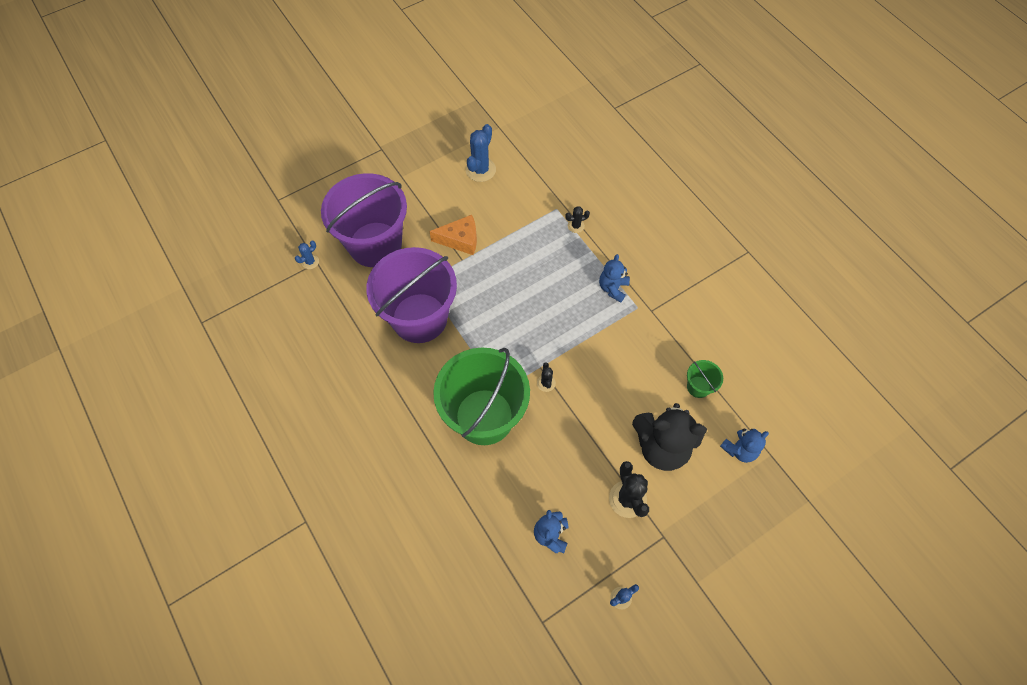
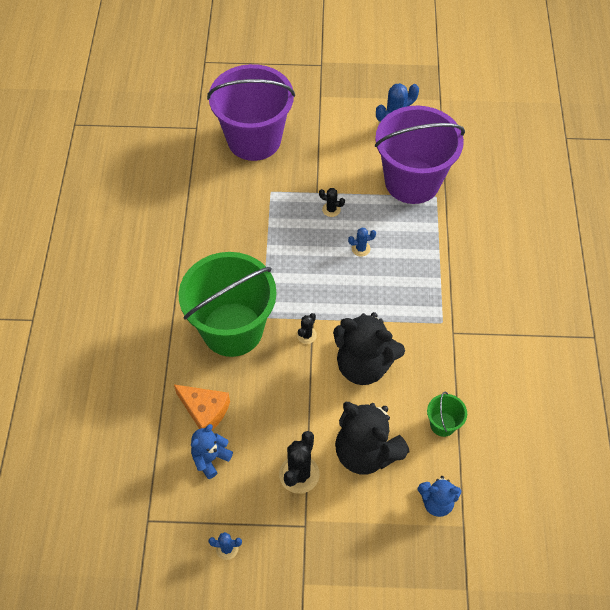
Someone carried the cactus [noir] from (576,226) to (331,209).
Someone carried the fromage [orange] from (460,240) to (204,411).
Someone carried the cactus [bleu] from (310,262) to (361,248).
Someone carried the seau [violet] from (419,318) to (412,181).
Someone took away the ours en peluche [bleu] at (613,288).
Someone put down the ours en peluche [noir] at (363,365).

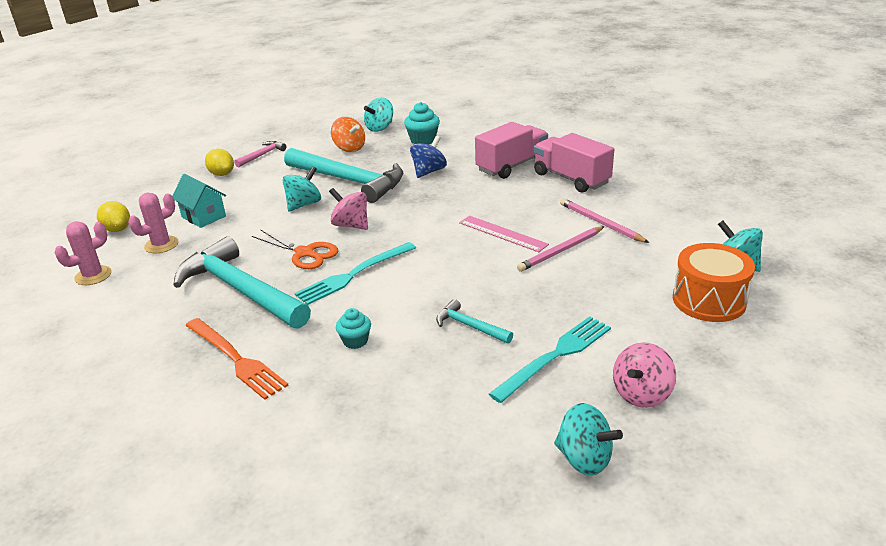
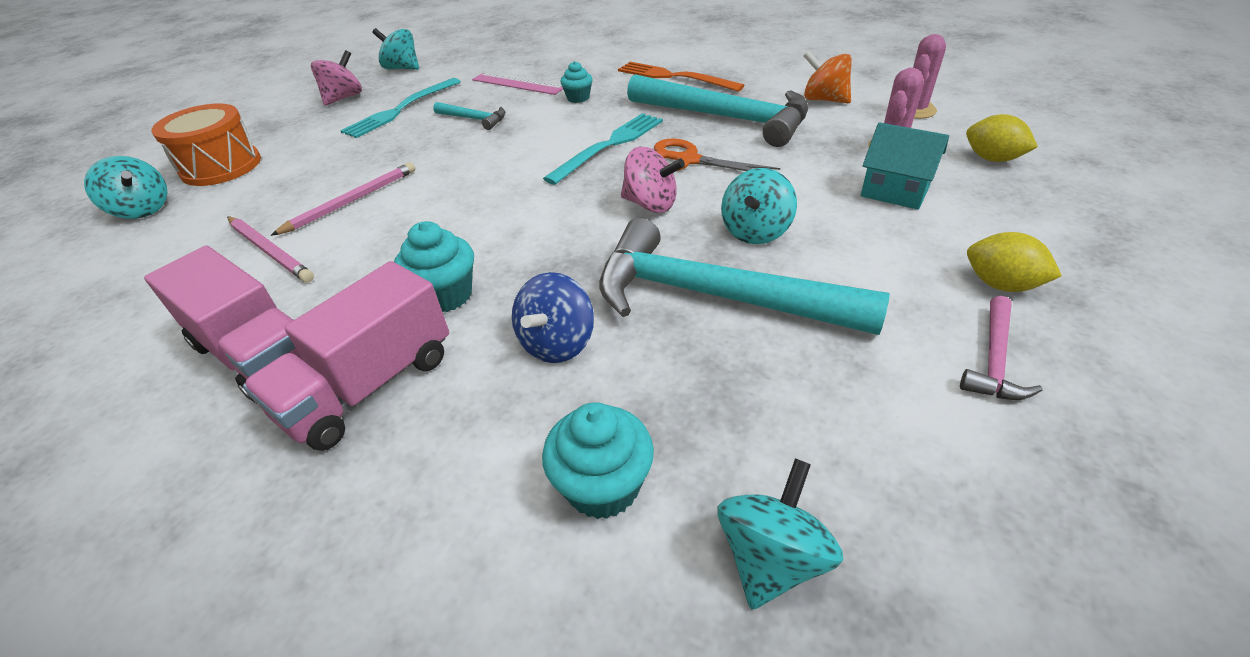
Someone carried the toupie [orange] from (349,148) to (824,100).
Someone carried the règle [rose] from (502,233) to (517,84).
Someone put down the muffin [turquoise] at (445,295).

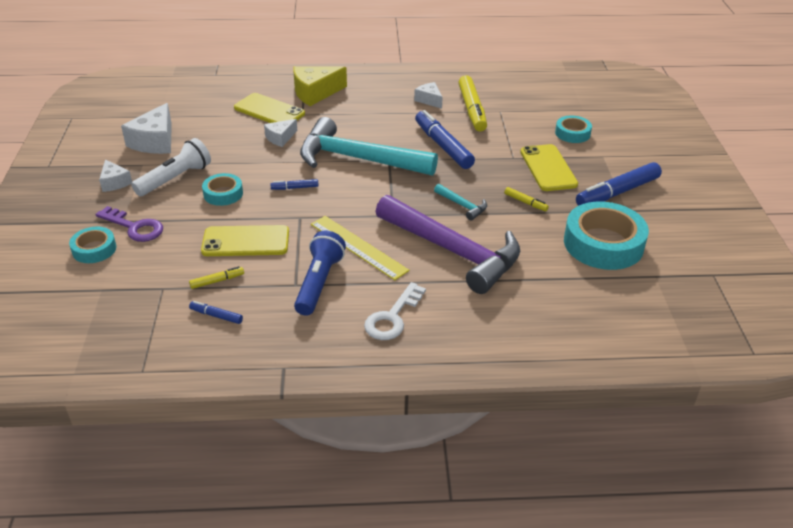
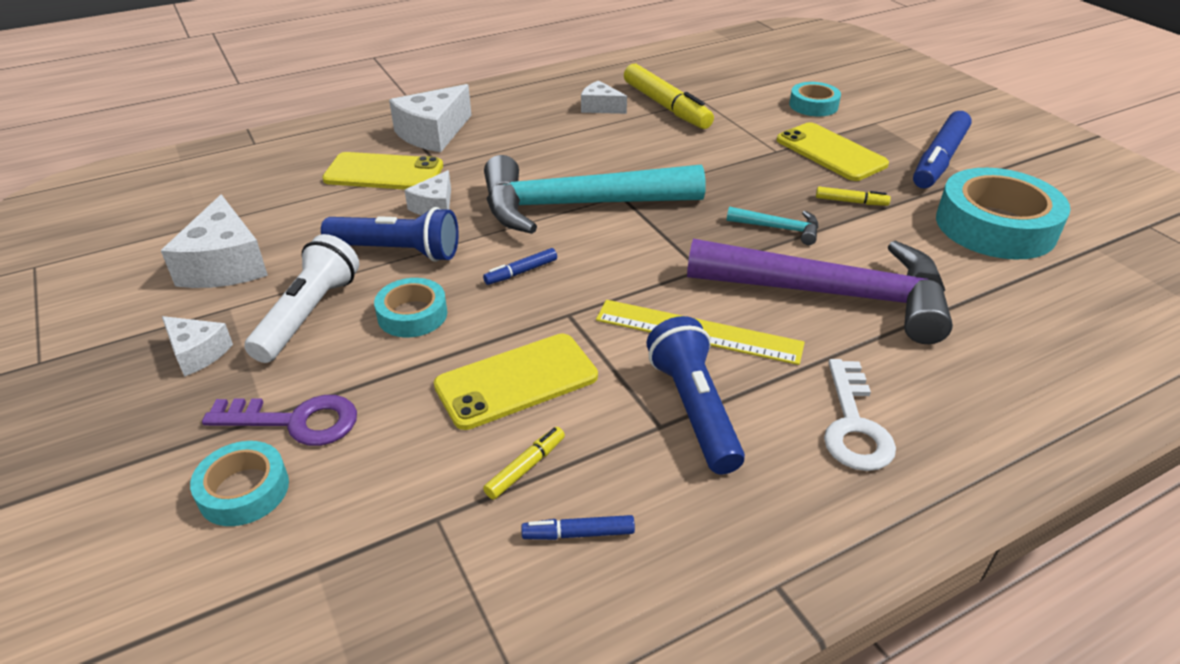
Someone repainted the fromage [jaune] at (315,93), which became the fromage [blanc] at (433,133).
Someone took away the feutre [bleu] at (443,146).
Someone put down the lampe de poche [bleu] at (397,251).

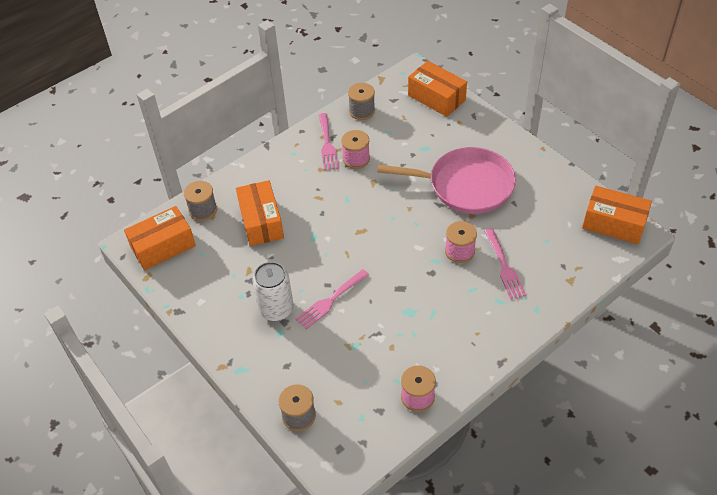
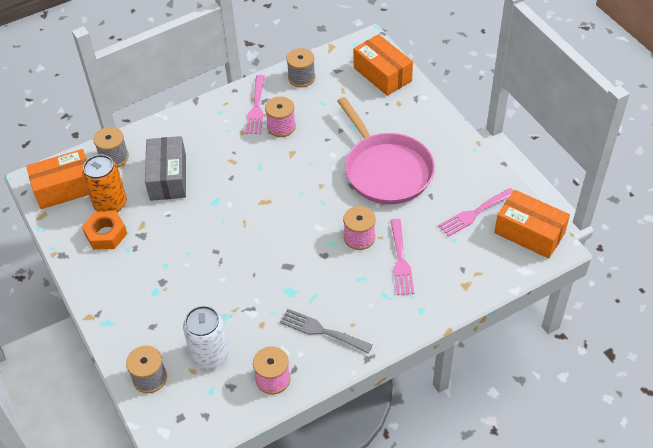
Someone rotated the poêle [rose] at (466,185) by 45 degrees clockwise.
Someone repainted the boîte [orange] at (261,222), which became the boîte [gris] at (168,177).
Someone carried the canette [blanc] from (276,309) to (210,355).
Someone carried the fourchette [rose] from (330,301) to (474,213).
Someone put down the canette [orange] at (110,204).
Someone put down the écrou [orange] at (106,234).
Someone put down the fourchette [gris] at (321,331).

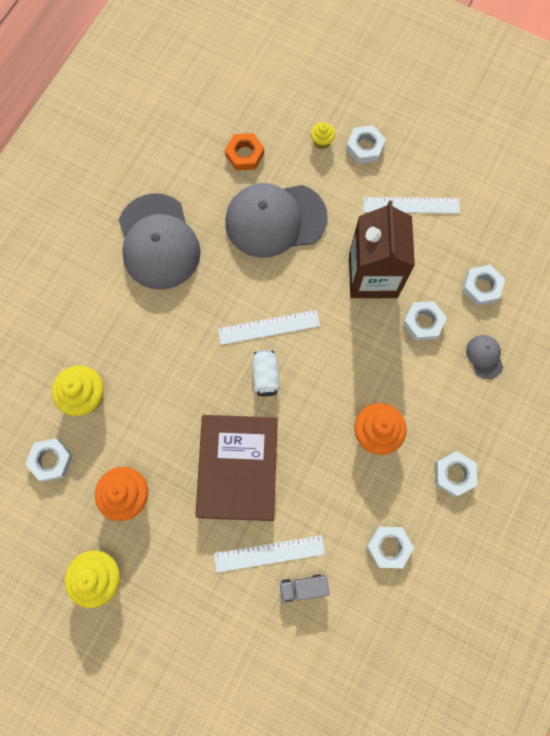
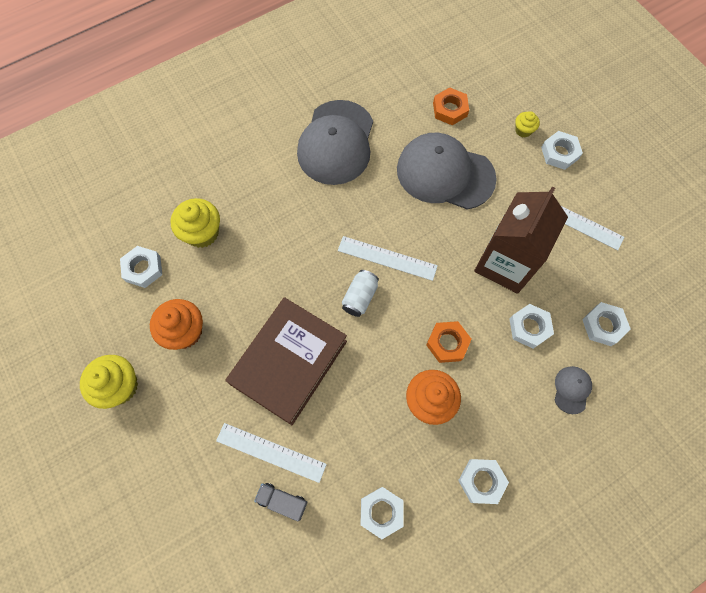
Someone put down the écrou [orange] at (447,343).

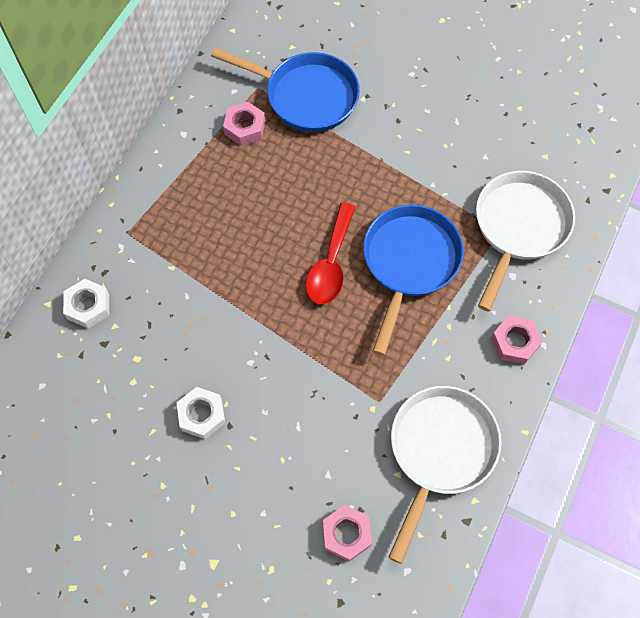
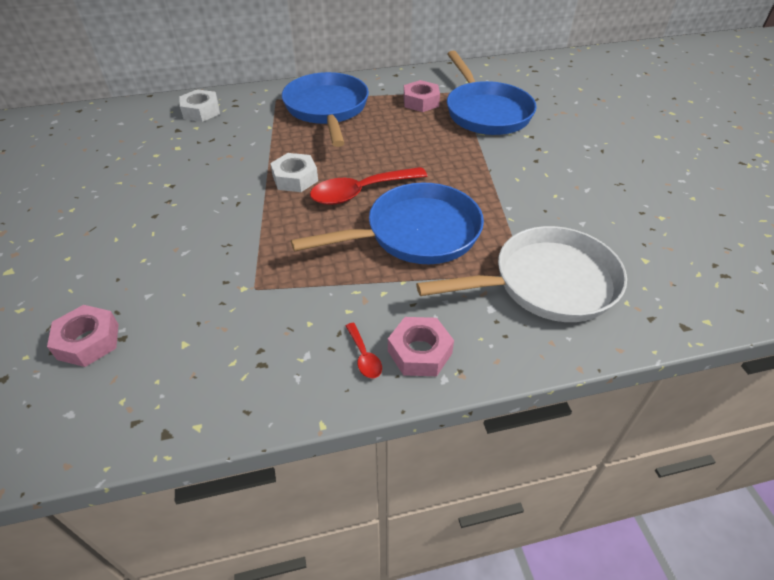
Someone took away the poêle [blanc] at (440,451).
Someone carried the écrou [blanc] from (202,415) to (295,178).
Someone put down the poêle [bleu] at (327,109).
Someone put down the cuillère [rouge] at (364,356).

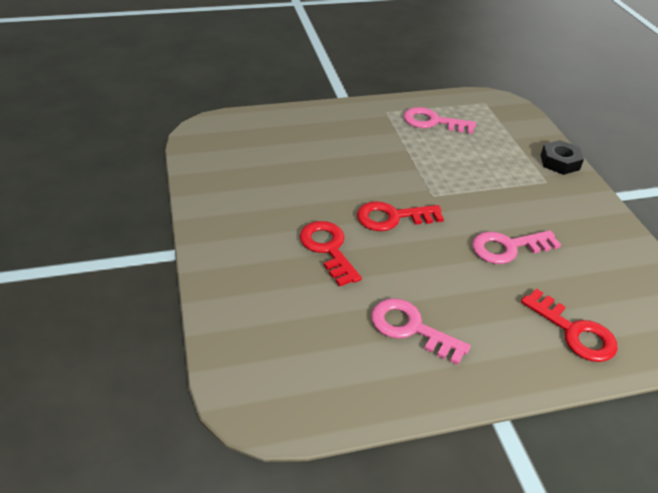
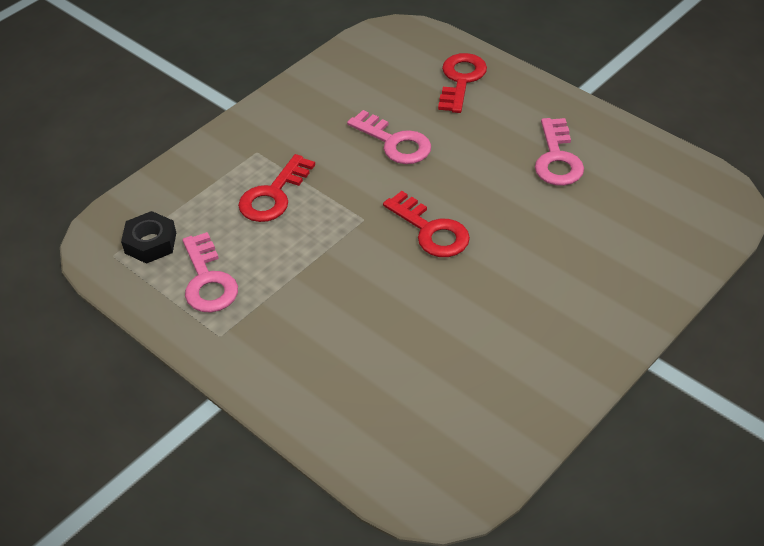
Someone carried the écrou [noir] from (559,162) to (150,243).
Someone carried the clé [rouge] from (328,249) to (273,195).

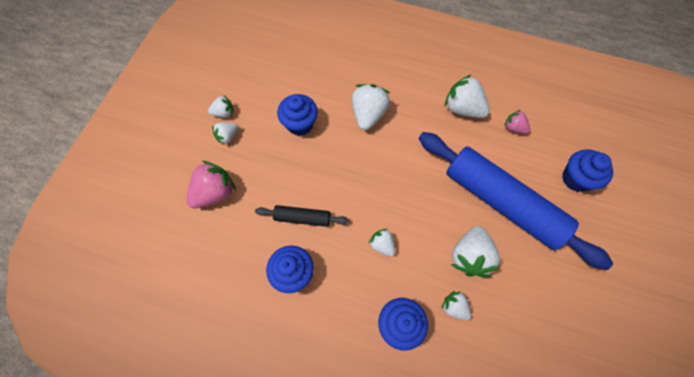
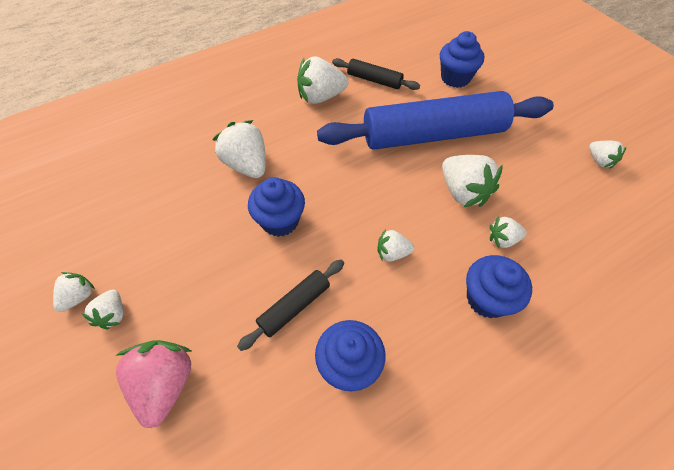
Someone carried the muffin [bleu] from (300,124) to (280,221).
Someone swapped the fraise [rose] at (514,128) for the rouleau à pâtisserie [noir] at (374,80).
Someone put down the fraise [blanc] at (599,161).

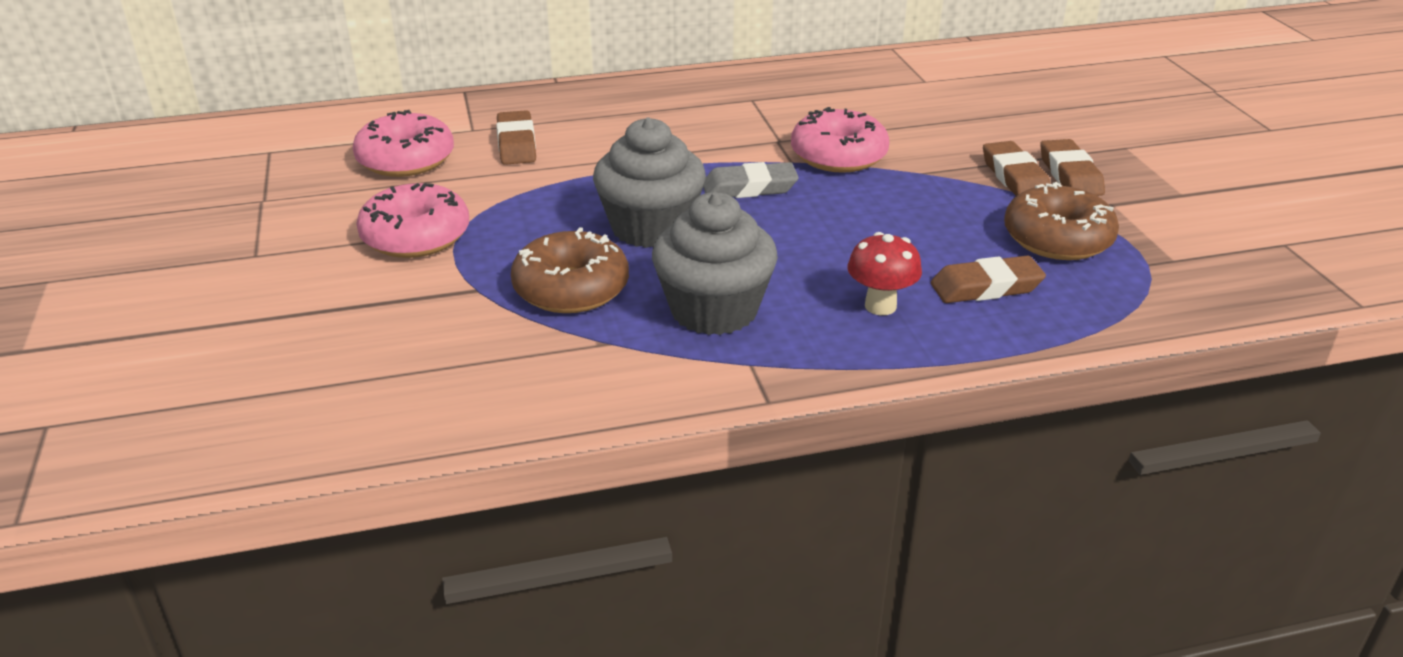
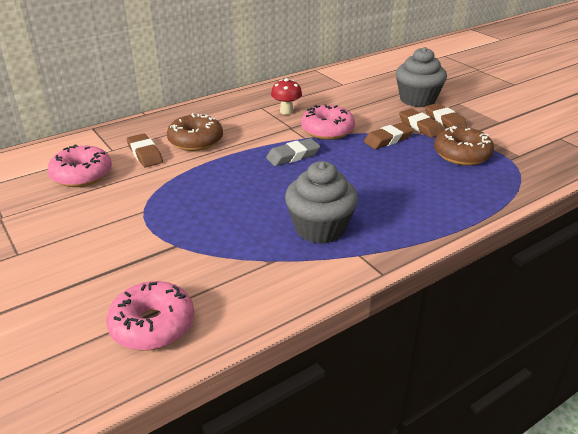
Someone carried the muffin [gris] from (651,228) to (417,99).
Someone carried the beignet [rose] from (416,236) to (152,325).
Someone carried the beignet [marron] from (571,288) to (195,141).
Someone carried the champignon [rouge] from (880,306) to (286,111).
Someone carried the gomme [marron] from (986,287) to (388,139).

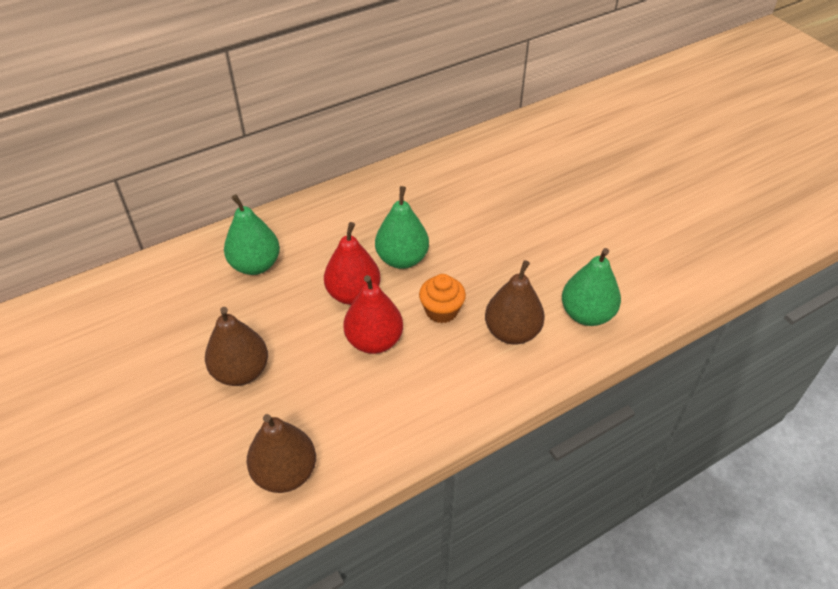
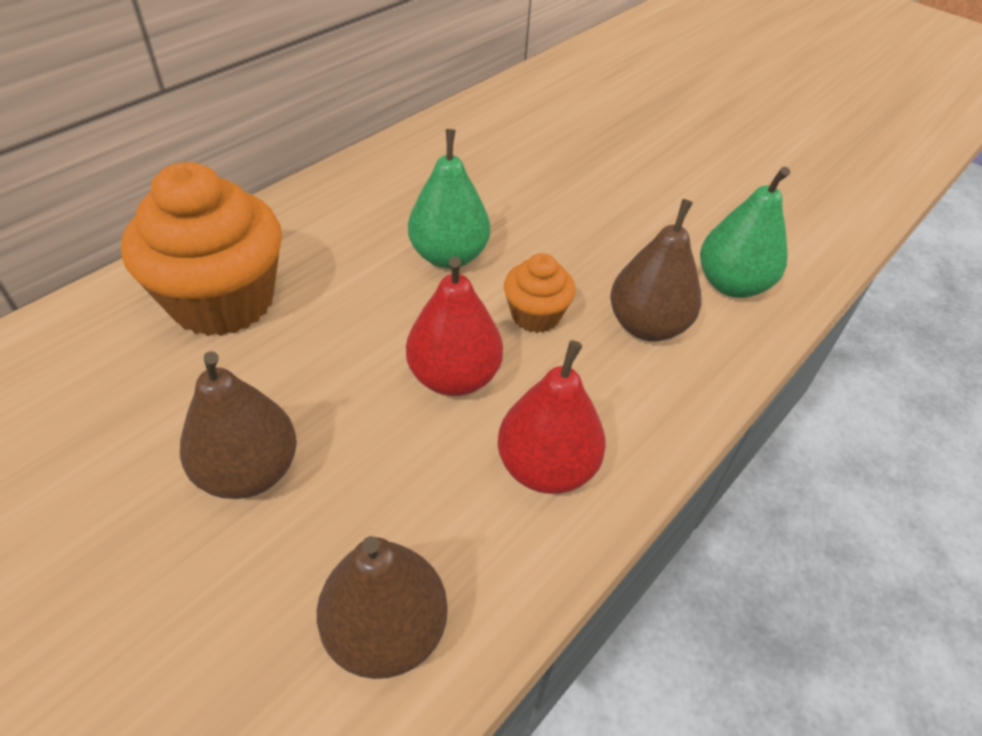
Someone swapped the poire [vert] at (255,265) for the muffin [orange] at (223,301).
Someone carried the poire [rouge] from (353,294) to (546,467).

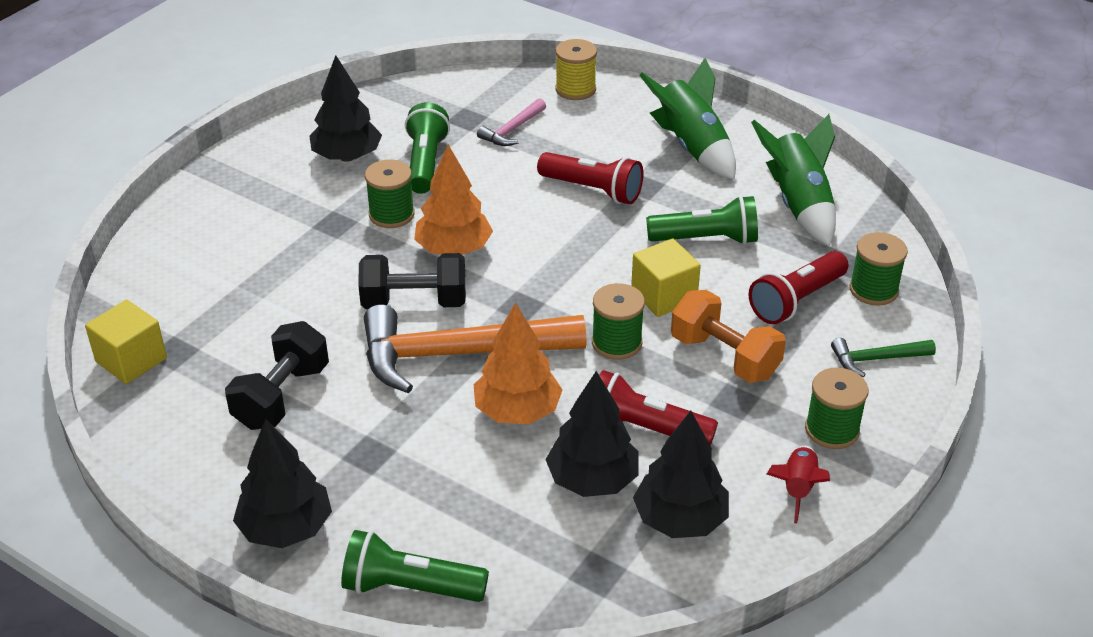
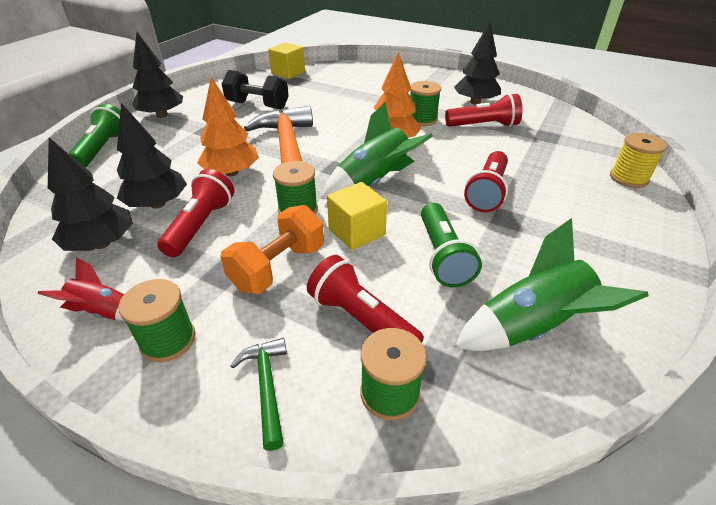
Someone carried the fusée [vert] from (691,146) to (374,182).
Someone took away the marteau [rose] at (512,130).
Someone repainted the lampe de poche [vert] at (426,163), which became the lampe de poche [rouge] at (483,126).
Someone took away the haltère [noir] at (414,302).

